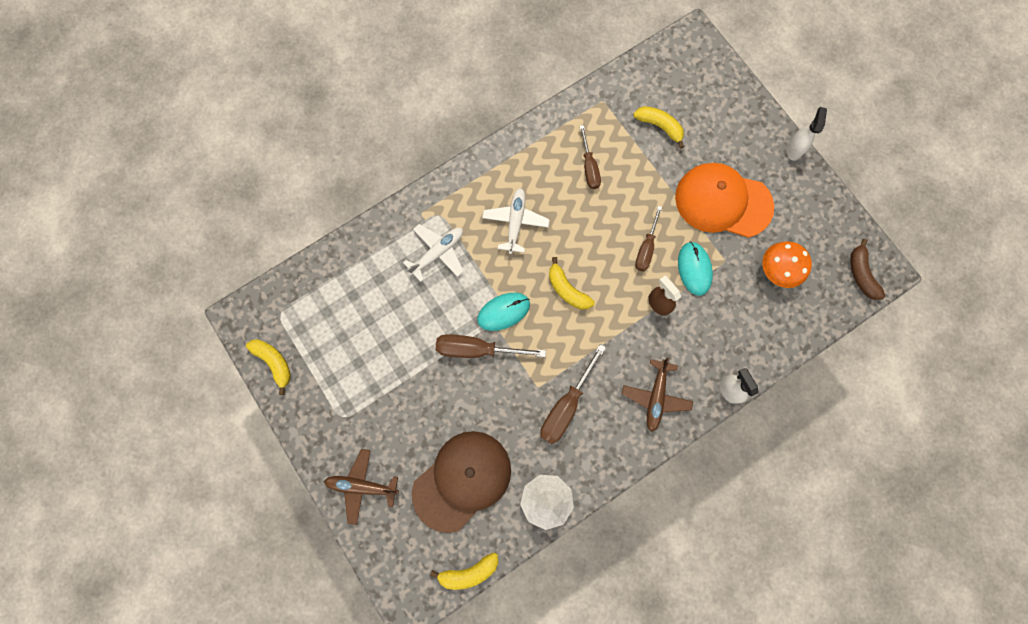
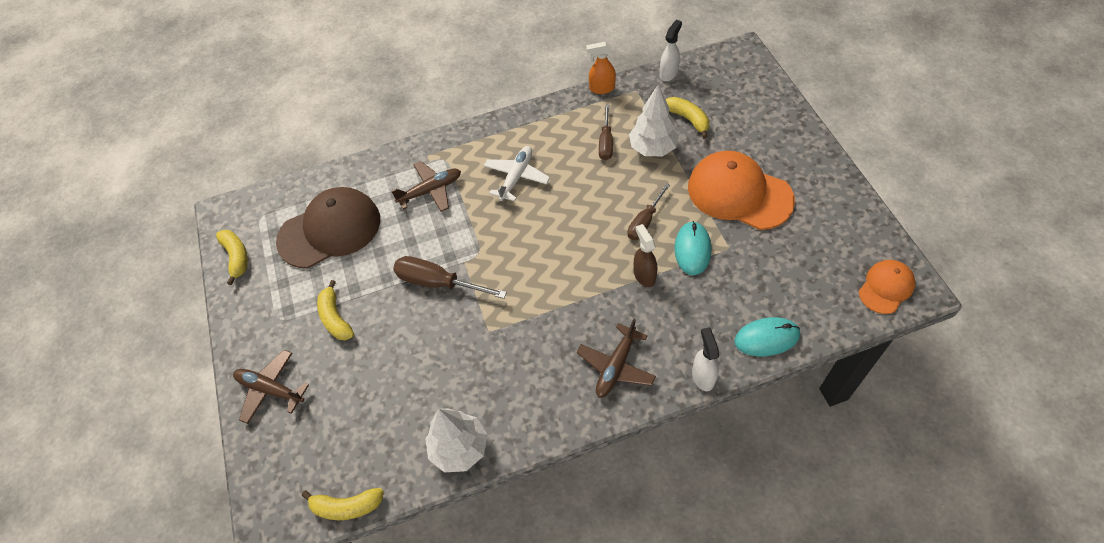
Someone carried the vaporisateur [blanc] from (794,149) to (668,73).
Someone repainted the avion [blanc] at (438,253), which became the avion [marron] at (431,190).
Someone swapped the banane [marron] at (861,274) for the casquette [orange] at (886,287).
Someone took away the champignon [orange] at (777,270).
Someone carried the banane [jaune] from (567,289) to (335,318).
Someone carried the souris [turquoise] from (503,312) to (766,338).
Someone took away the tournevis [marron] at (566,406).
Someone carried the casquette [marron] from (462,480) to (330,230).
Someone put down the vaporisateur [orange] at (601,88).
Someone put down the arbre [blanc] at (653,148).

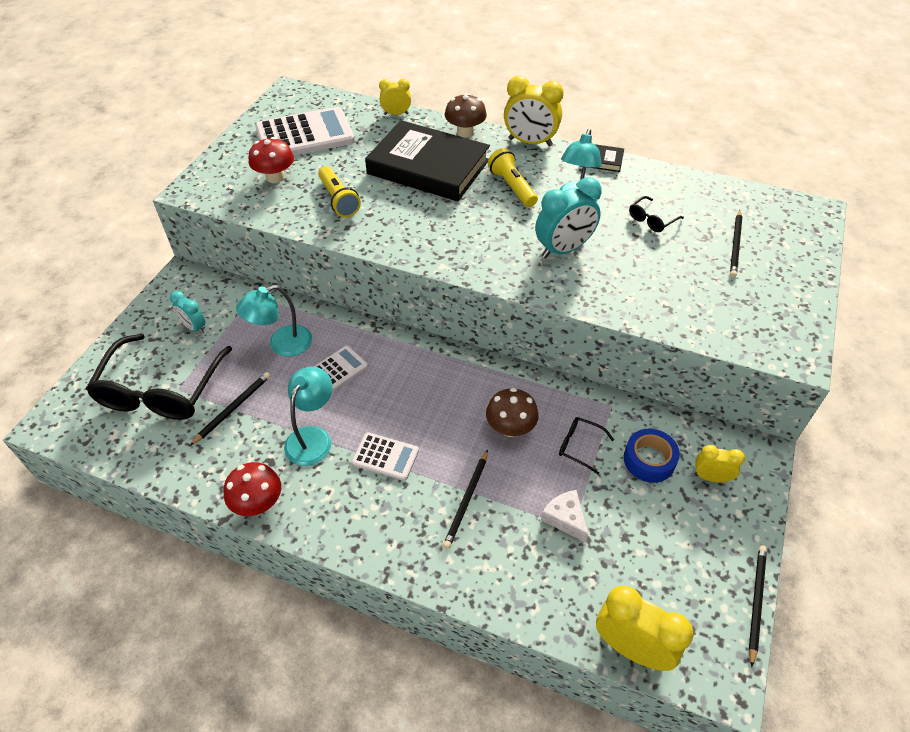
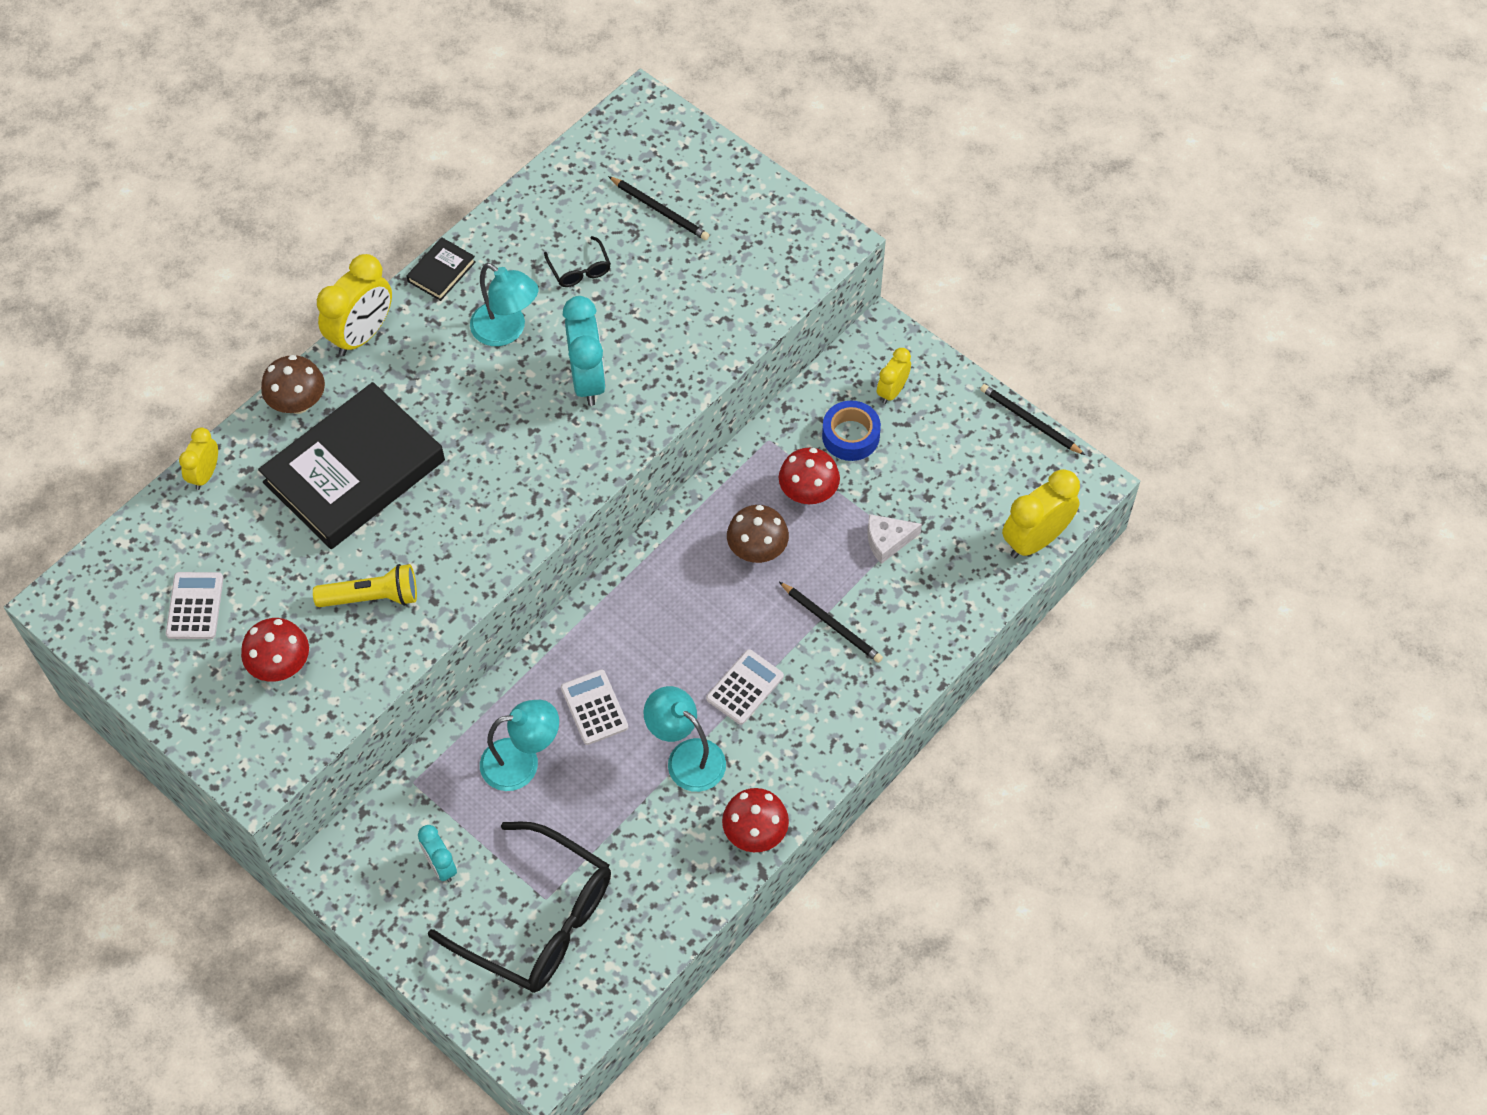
Someone scaled the calculatrice [blanc] at (305,135) by 0.51.
Someone took away the lampe de poche [jaune] at (512,187).
Someone rotated the lampe [turquoise] at (282,344) by 90 degrees counterclockwise.
Someone rotated the réveil [turquoise] at (194,327) by 90 degrees clockwise.
Someone took away the crayon [noir] at (233,408).
Someone swapped the lunettes [noir] at (579,446) for the champignon [rouge] at (808,492).

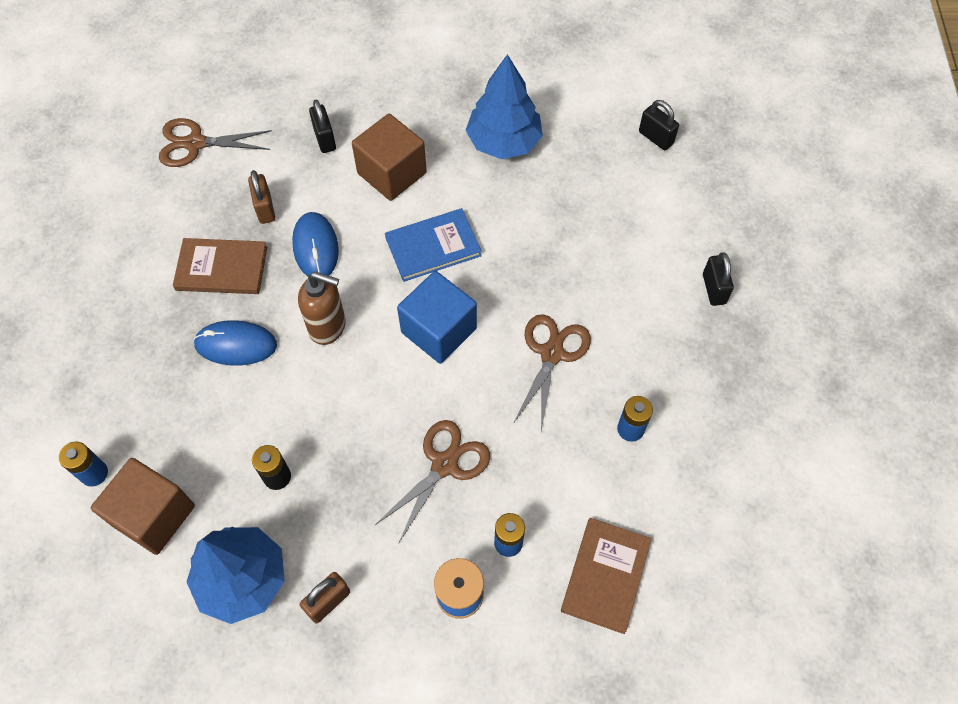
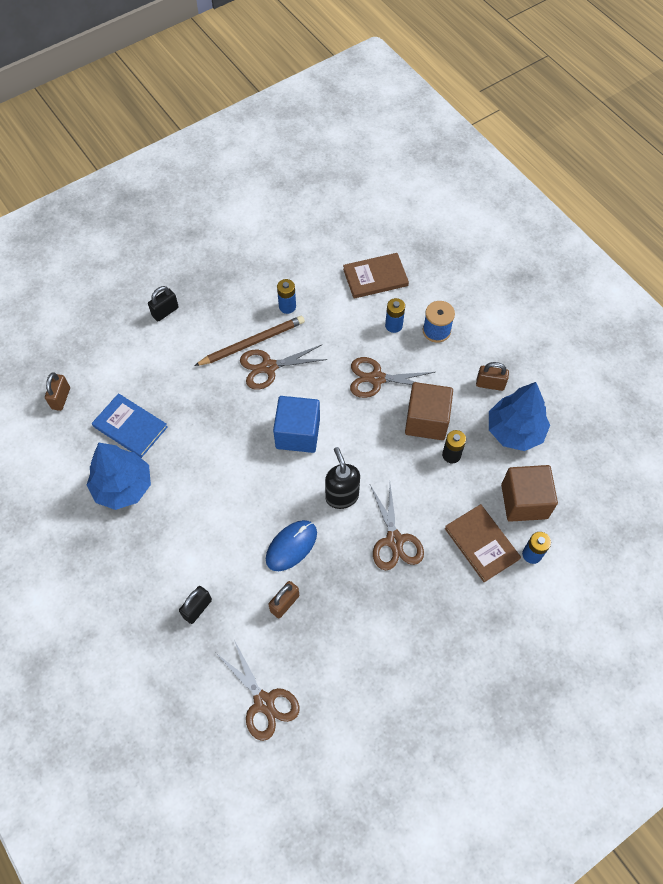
Someone repainted the cadenas [noir] at (656,138), which became the cadenas [marron] at (61,398).
Someone carried the cube [marron] from (392,173) to (426,420).
Someone carried the livre [bleu] from (433,247) to (130,427).
Someone carried the livre [marron] from (222,268) to (481,544).
Someone repainted the distributeur de savon [marron] at (328,327), which became the distributeur de savon [noir] at (342,496).
Someone swapped the souris [bleu] at (236,345) for the ciseaux [marron] at (394,540).
Someone put down the crayon [marron] at (252,342).

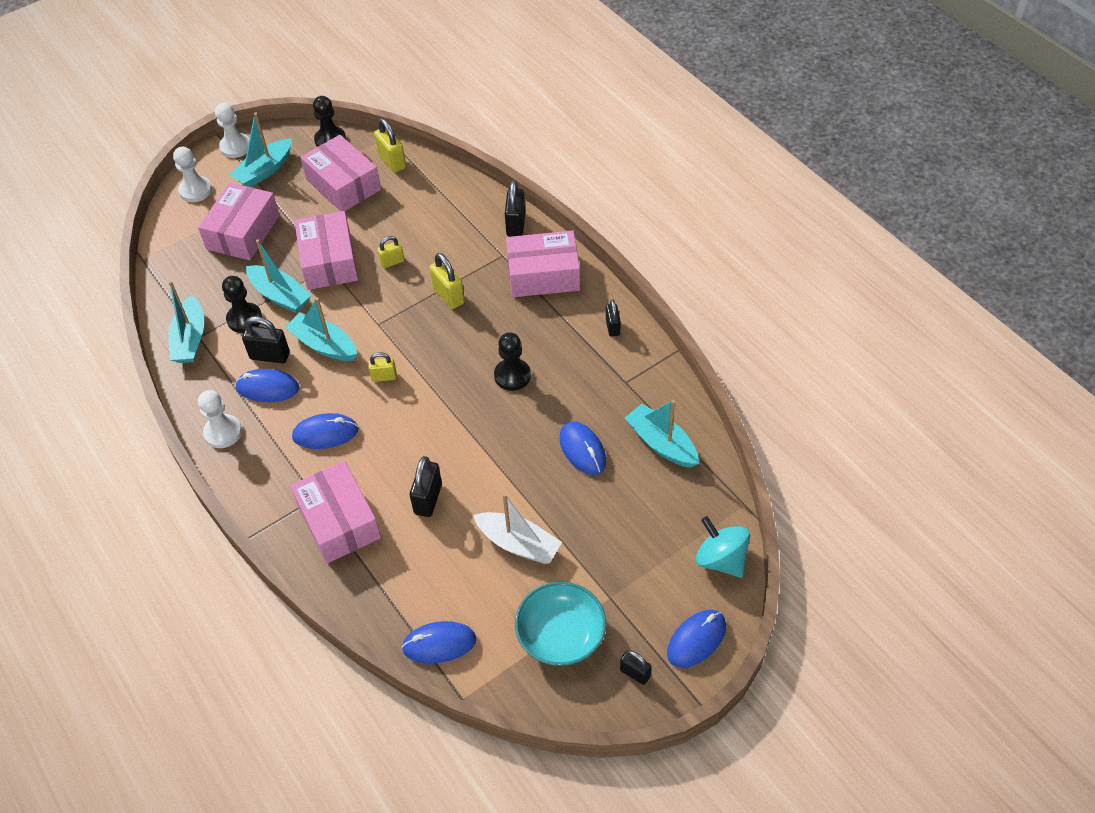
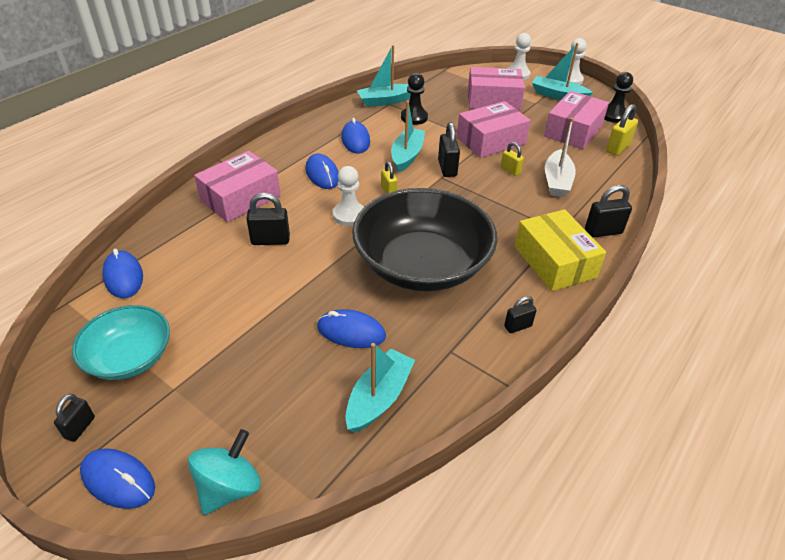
Someone repainted the boîte [rose] at (543,275), which became the boîte [jaune] at (554,262).
Someone took away the bateau [turquoise] at (280,295).
Someone took away the cadenas [jaune] at (448,296).
Someone carried the cadenas [noir] from (270,356) to (447,168).
Someone swapped the pion [noir] at (512,376) for the bol [noir] at (422,264).
Someone carried the pion [blanc] from (223,432) to (349,215).
Someone rotated the souris [bleu] at (582,450) by 60 degrees clockwise.
Someone carried the bateau [blanc] from (518,544) to (557,181).

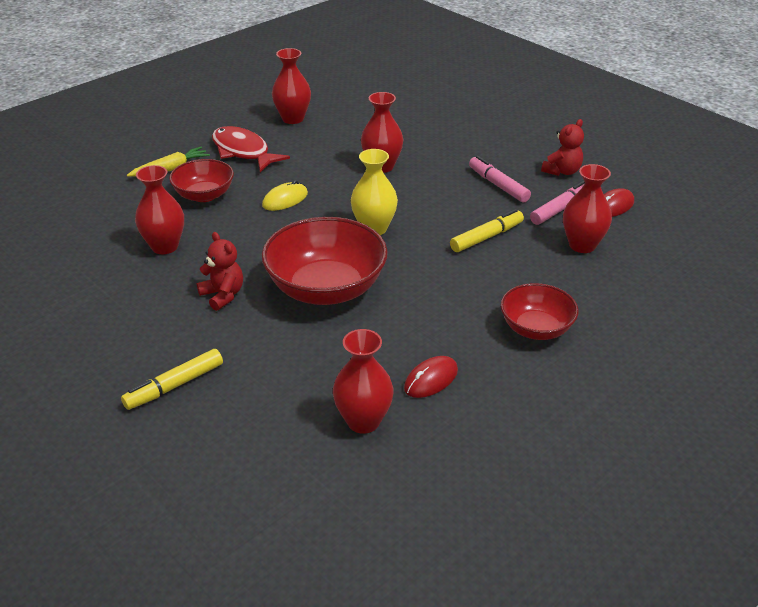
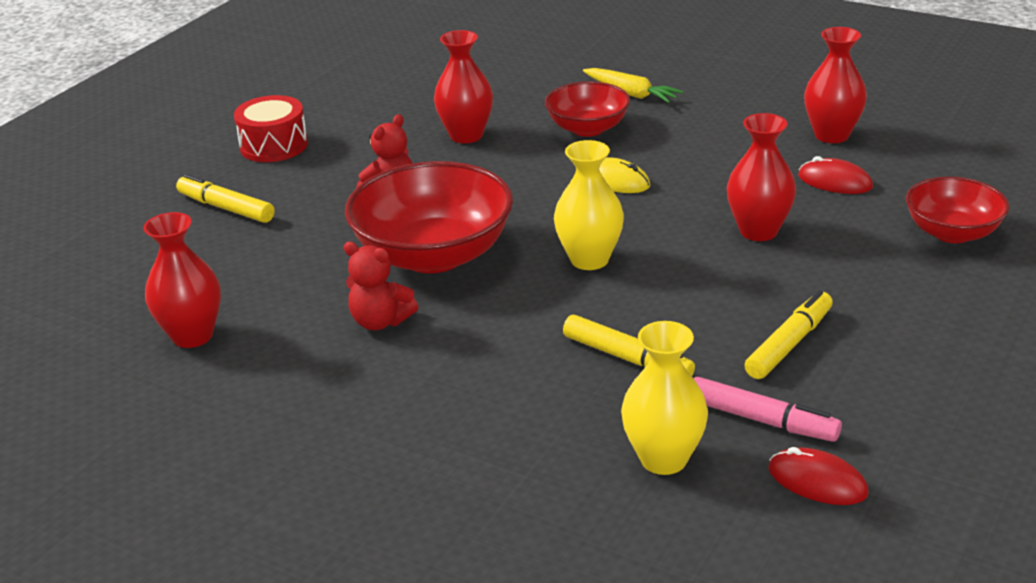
Someone carried the ours en peluche [rouge] from (562,171) to (380,321).
Someone took away the poisson [rouge] at (243,151).
Someone repainted the feutre [rose] at (498,185), which became the feutre [jaune] at (789,344).
Someone repainted the vase [rouge] at (582,245), which became the vase [jaune] at (663,459).
Someone carried the bol [rouge] from (536,328) to (952,232).
Someone carried the souris [rouge] from (431,379) to (835,181).
Someone put down the tambour [rouge] at (274,146).

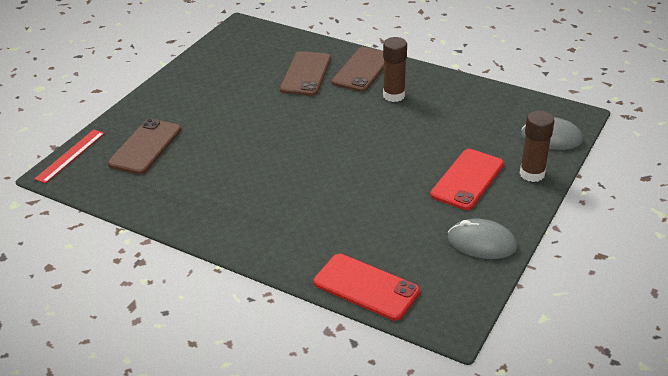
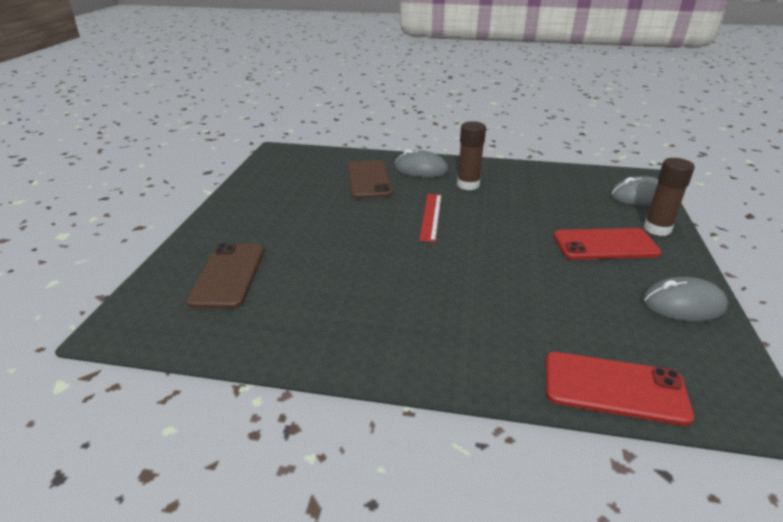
Someone swapped the téléphone [marron] at (362,70) for the souris [gris] at (421,169).
Someone carried the règle [rouge] from (70,155) to (431,216).
Someone rotated the téléphone [rouge] at (467,179) by 75 degrees clockwise.

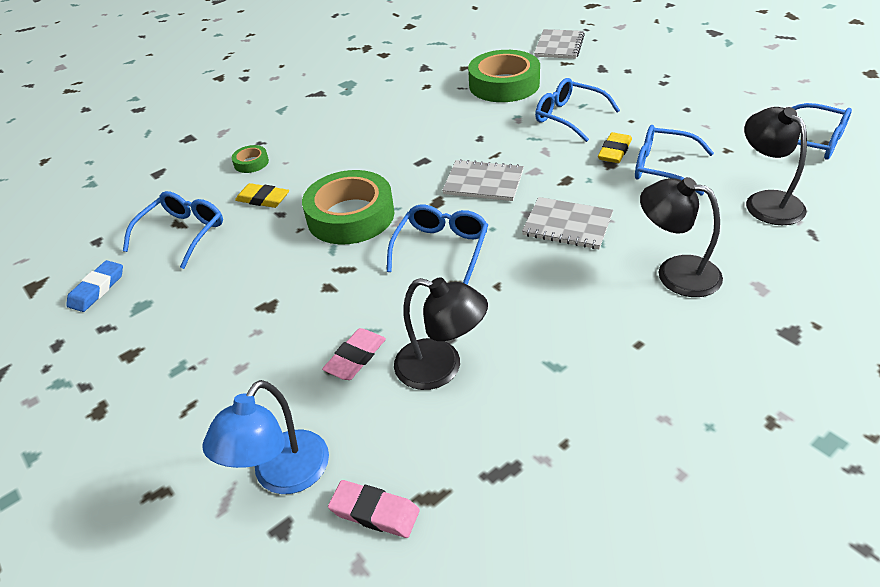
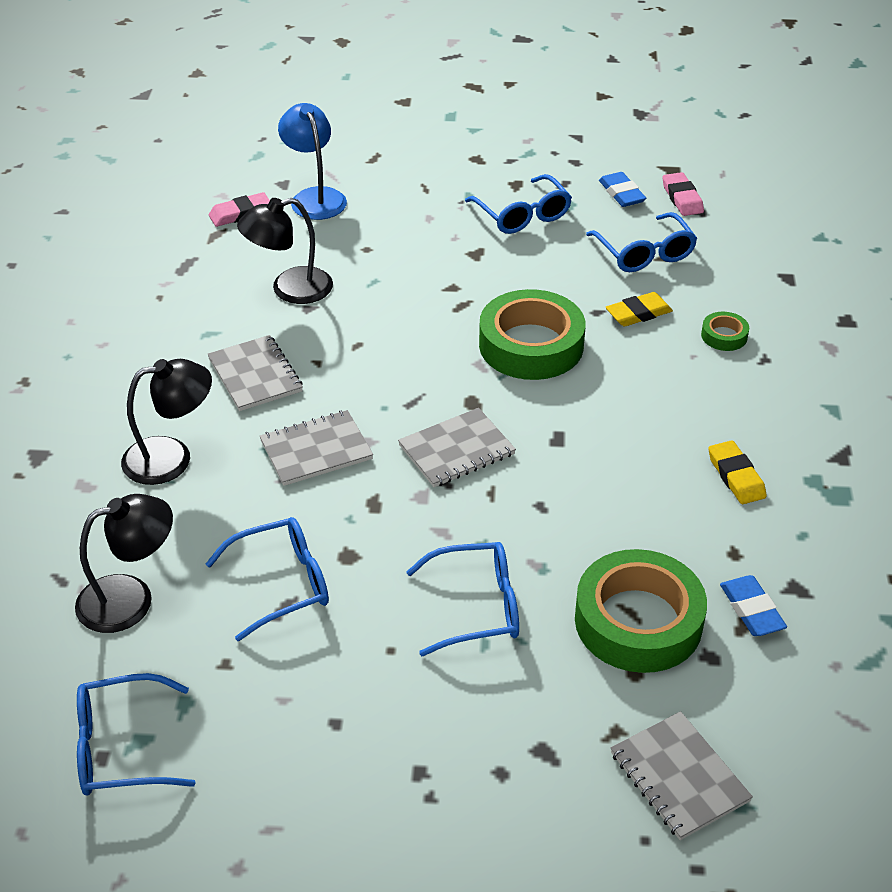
Someone rotated the lampe [noir] at (766,201) by 45 degrees counterclockwise.
Someone carried the gomme [jaune] from (614,151) to (736,476).
Someone carried the lunettes [bleu] from (441,249) to (522,214).
Someone carried the gomme [rose] from (355,357) to (682,198).
Someone put down the carnet [gris] at (255,375).
Someone put down the gomme [bleu] at (751,610).

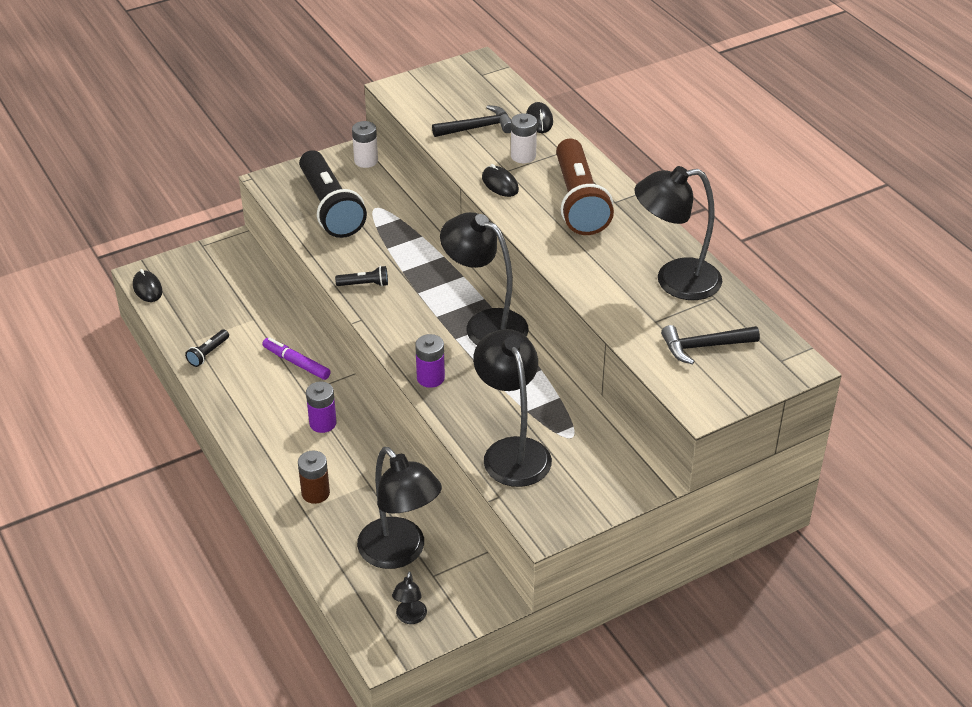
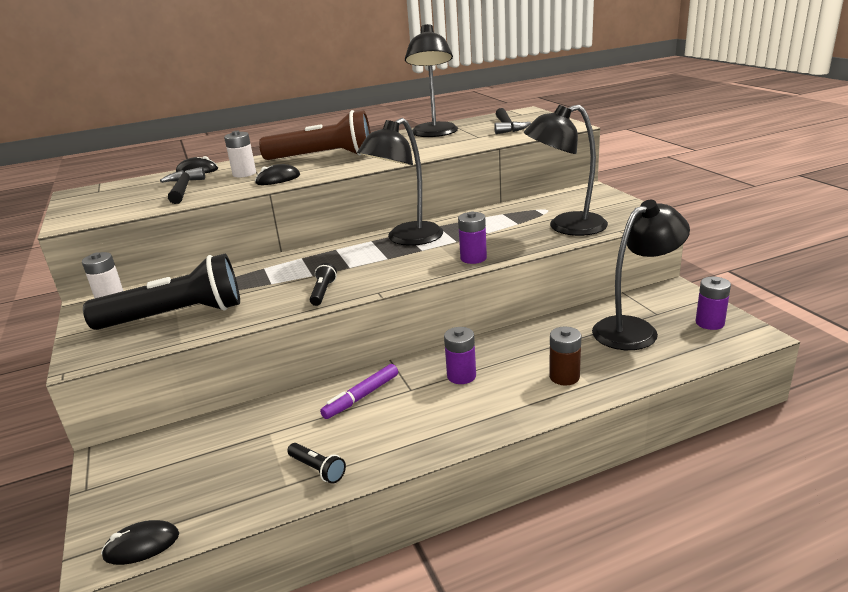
Someone swapped the lampe [noir] at (410,617) for the pile [violet] at (709,323).

